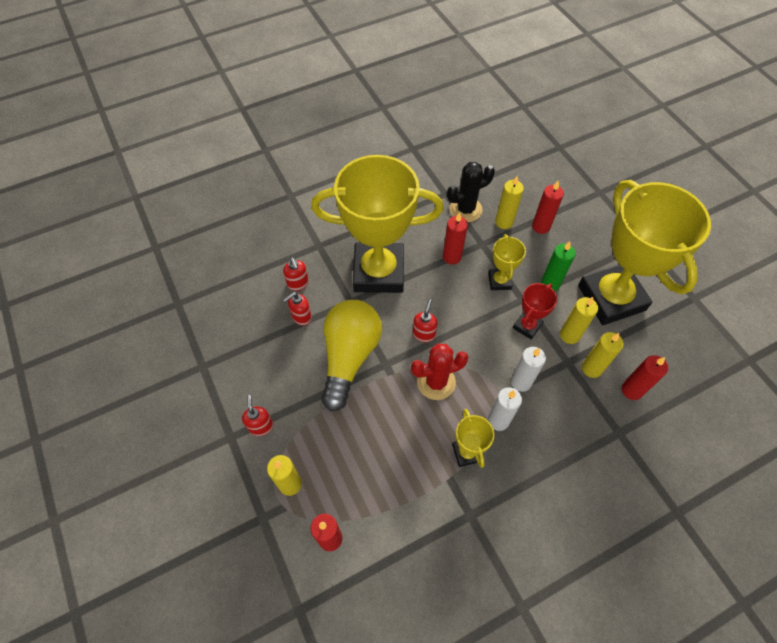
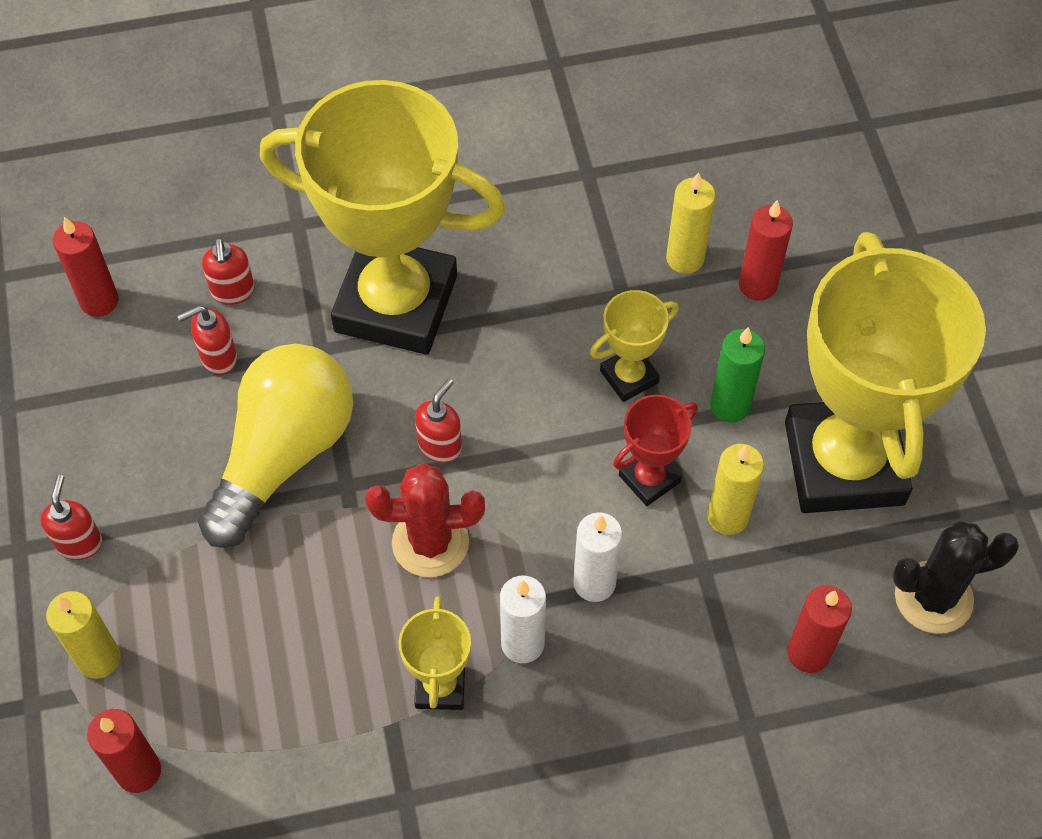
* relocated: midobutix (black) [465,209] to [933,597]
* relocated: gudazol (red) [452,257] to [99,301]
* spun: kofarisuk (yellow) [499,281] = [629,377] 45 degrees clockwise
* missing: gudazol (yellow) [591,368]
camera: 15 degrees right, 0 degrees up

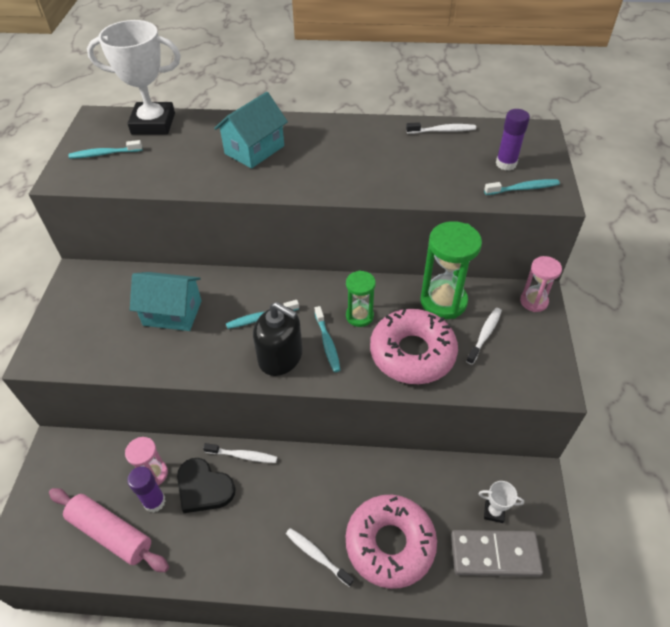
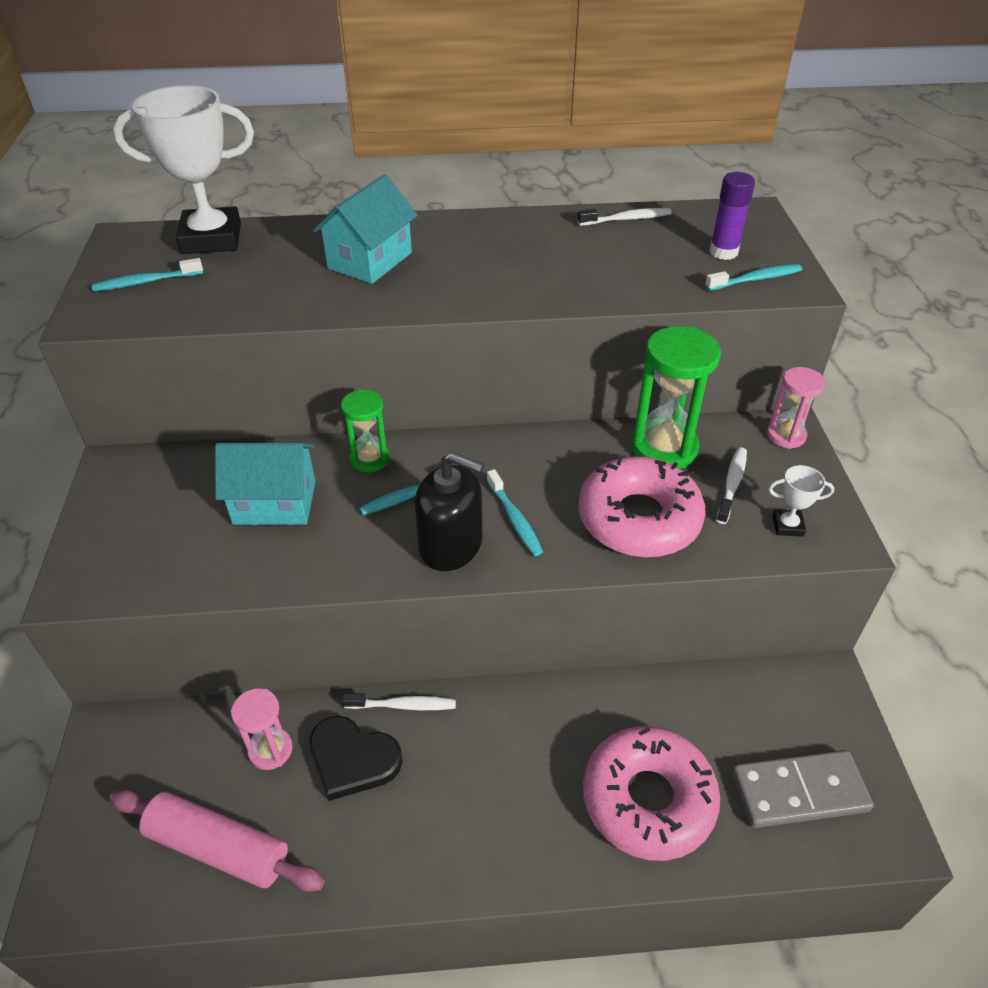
* relocated: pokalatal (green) [359,316] to [369,459]
* missing: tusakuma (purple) [154,501]
* relocated: kofarisuk (white) [494,512] to [787,526]
* missing: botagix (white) [317,555]
camera: 10 degrees left, 5 degrees down

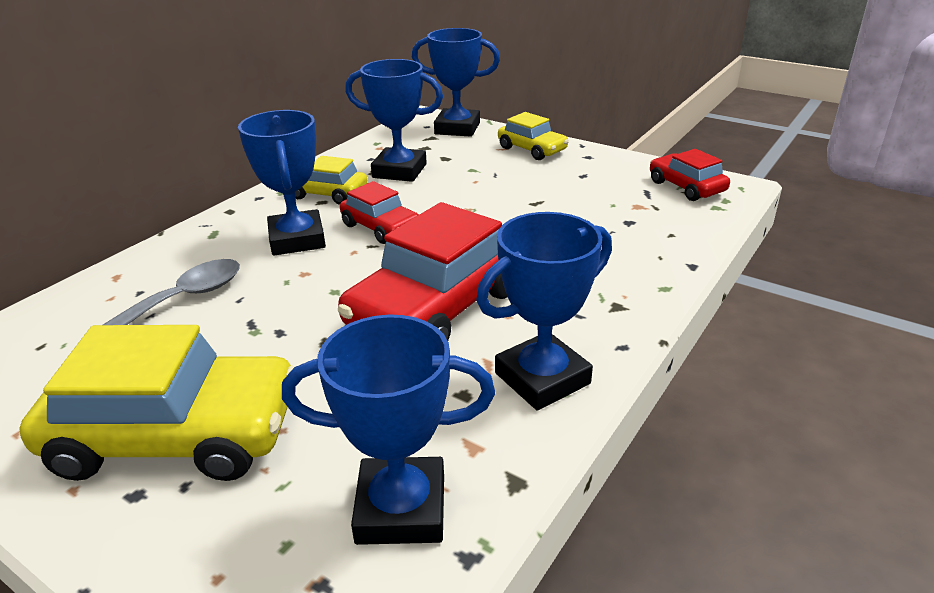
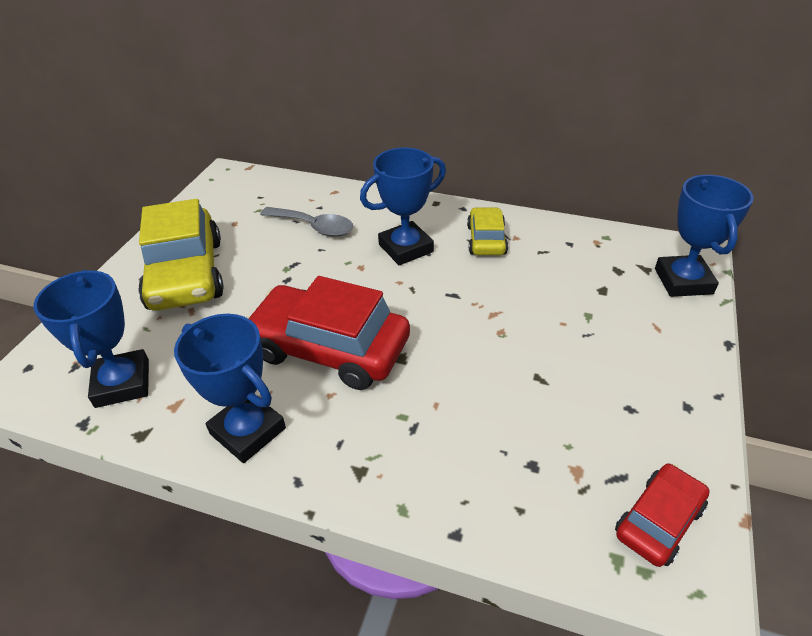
* missing: kofarisuk (blue) [399,171]
* missing: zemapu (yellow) [532,149]
* missing: zemapu (red) [381,227]
camera: 75 degrees right, 10 degrees up

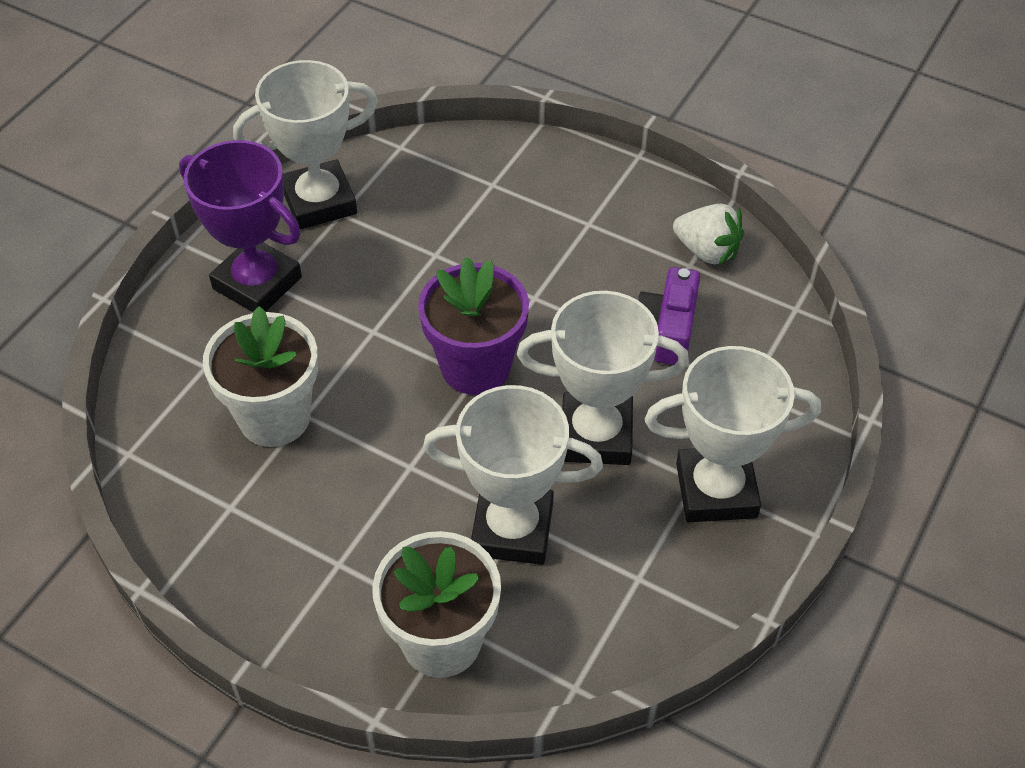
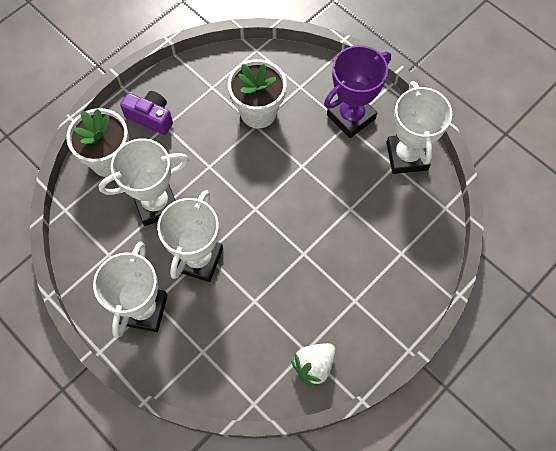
* missing: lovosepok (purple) [475,367]
* relocated: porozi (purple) [667,330] to [151,117]
* spun: kofarisuk (white) [512,529] = [156,204] 45 degrees clockwise
camera: 105 degrees right, 15 degrees up

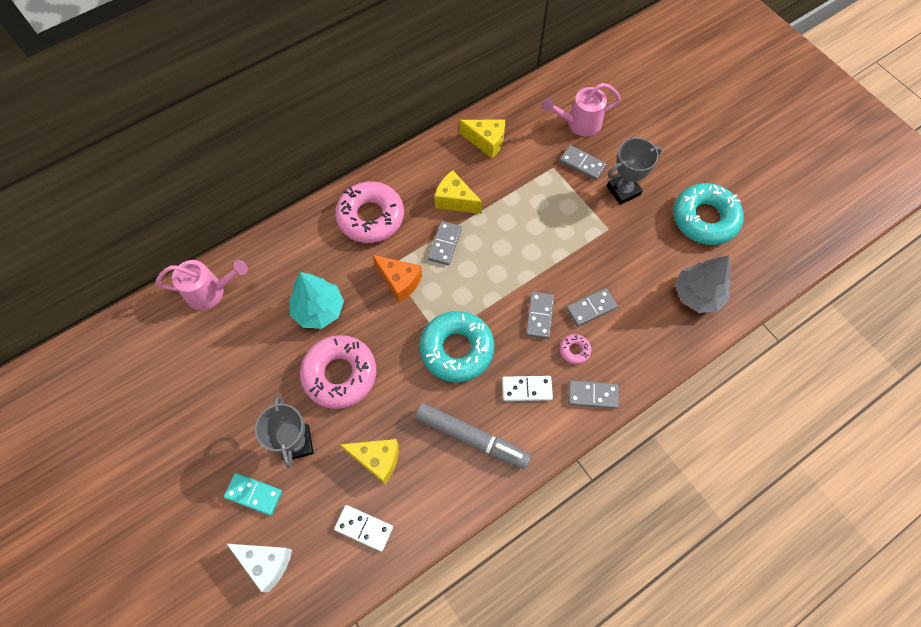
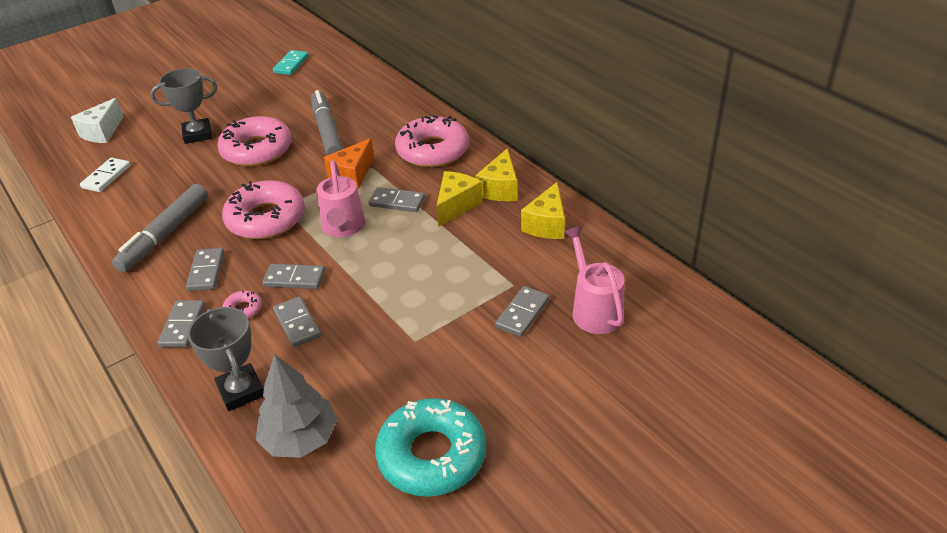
* relocated: kofarisuk (grey) [623,190] to [241,391]
* relocated: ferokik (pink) [211,291] to [343,228]
* exchanged: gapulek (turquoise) [319,310] to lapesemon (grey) [327,131]
* colour: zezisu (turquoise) [457,349] to zezisu (pink) [266,218]
* colour: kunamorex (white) [526,389] to kunamorex (grey) [206,271]
* relocated: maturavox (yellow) [377,459] to [500,189]
* relocated: kunamorex (turquoise) [254,494] to [291,64]
camera: 90 degrees right, 25 degrees down

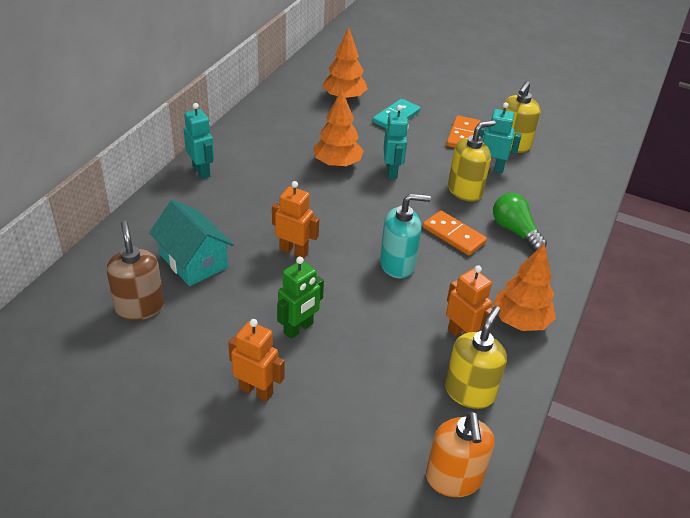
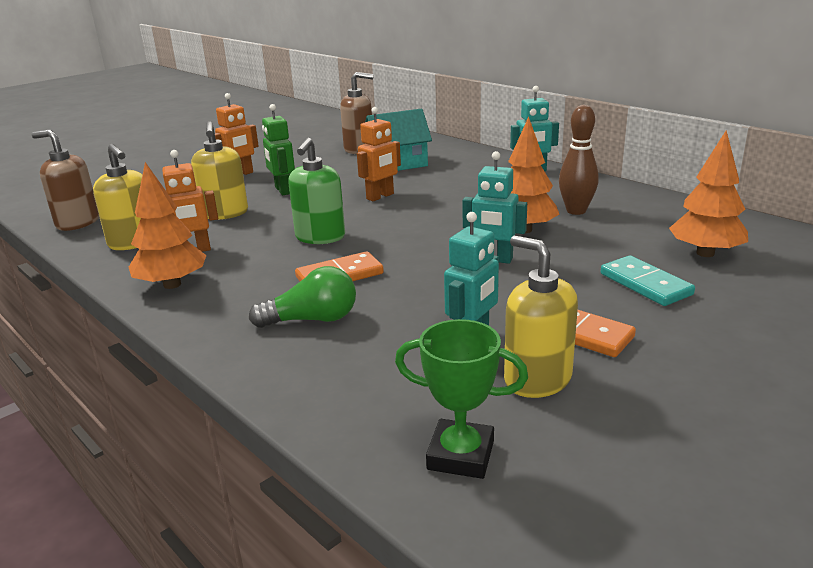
* relocated: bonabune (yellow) [465,191] to [225,213]
* colour: bonabune (turquoise) [397,264] to bonabune (green) [320,237]
* colour: bonabune (orange) [453,479] to bonabune (brown) [77,222]
* appeared: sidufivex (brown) [576,211]
* appeared: kofarisuk (green) [460,455]
camera: 115 degrees right, 15 degrees down

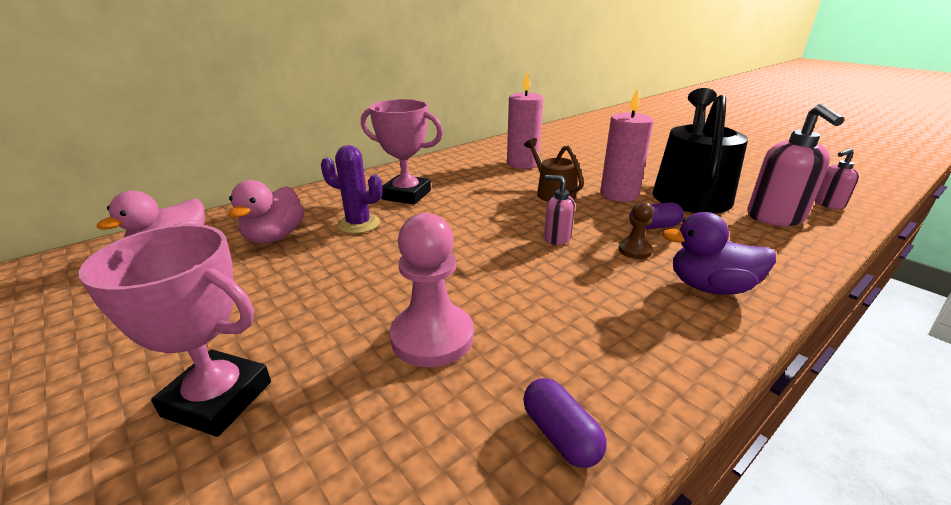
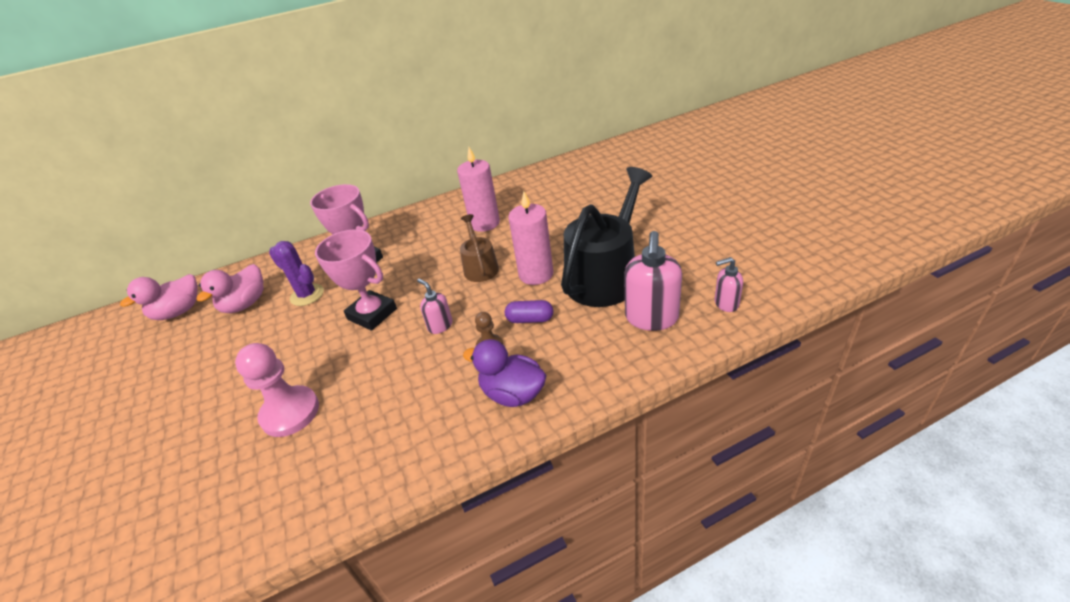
* relocated: kofarisuk (pink) [218,399] to [372,314]
* missing: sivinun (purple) [560,435]
camera: 20 degrees right, 10 degrees up

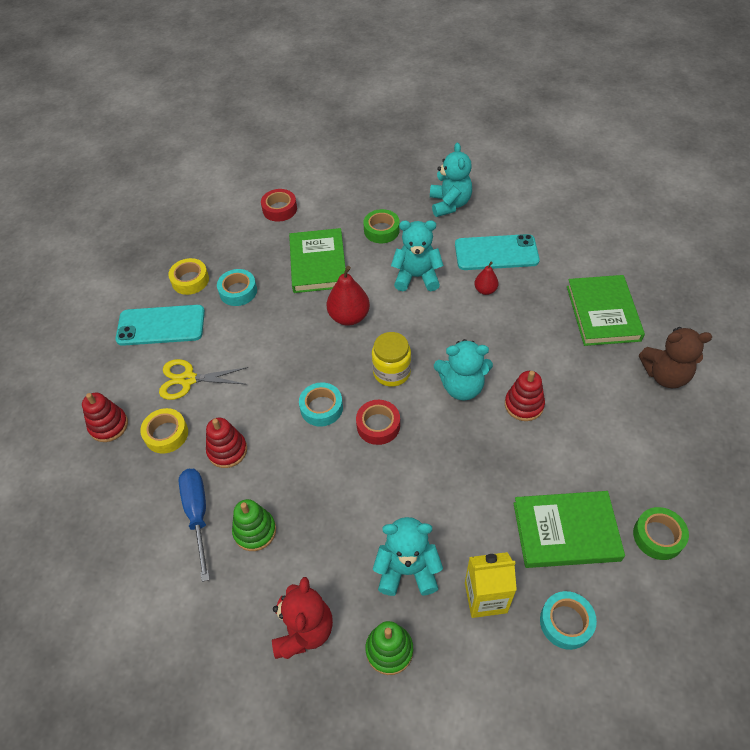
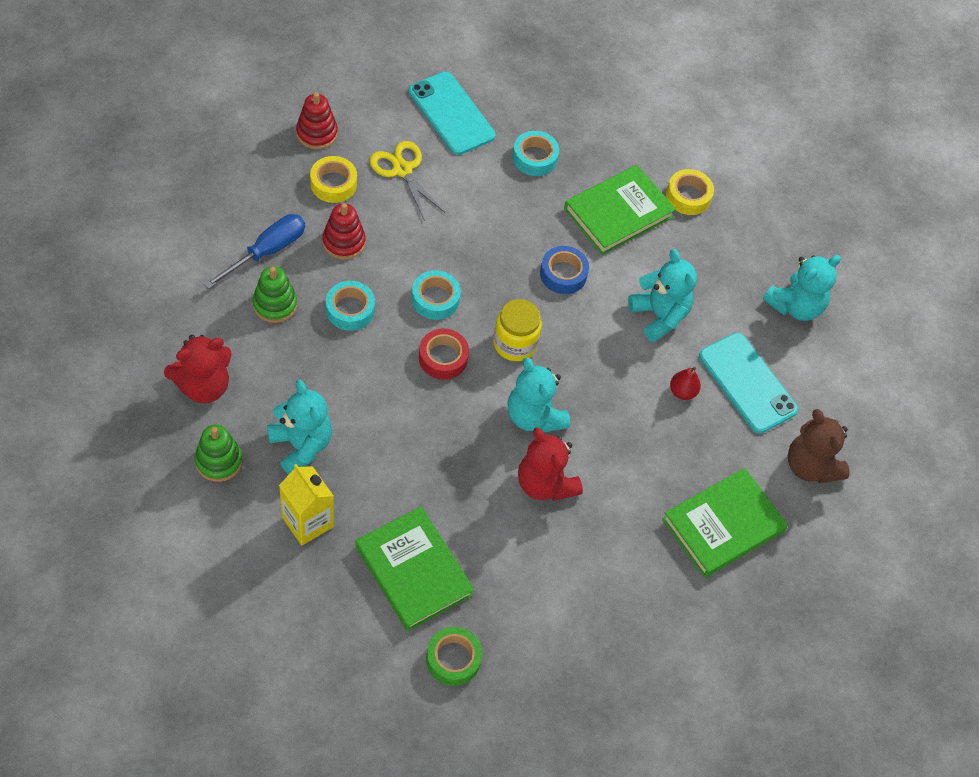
* missing: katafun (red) [279,209]
* missing: katafun (green) [381,230]
* relocated: katafun (yellow) [190,280] to [688,196]
* exchanged: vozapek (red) [349,317] to katafun (blue) [563,274]
* relocated: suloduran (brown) [665,375] to [810,466]
* exchanged: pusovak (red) [524,405] to suloduran (red) [545,483]
* relocated: katafun (turquoise) [566,622] to [350,310]
camera: 50 degrees right, 5 degrees up

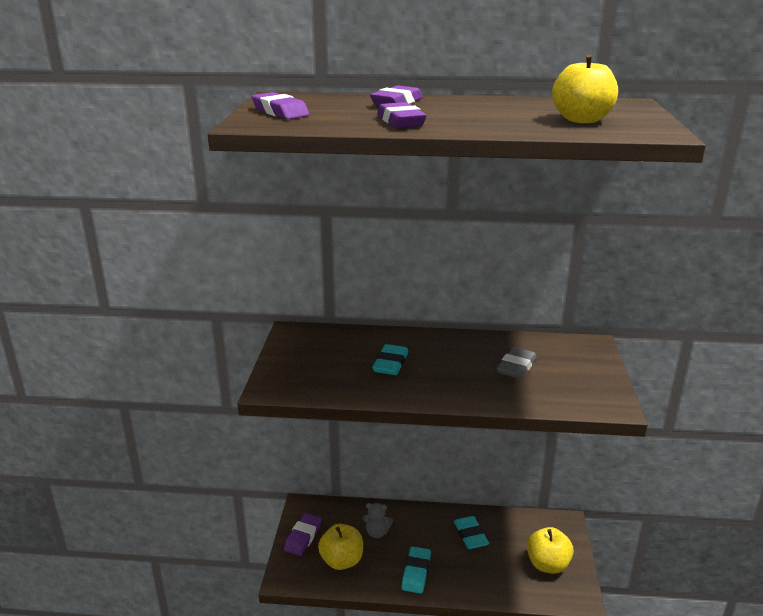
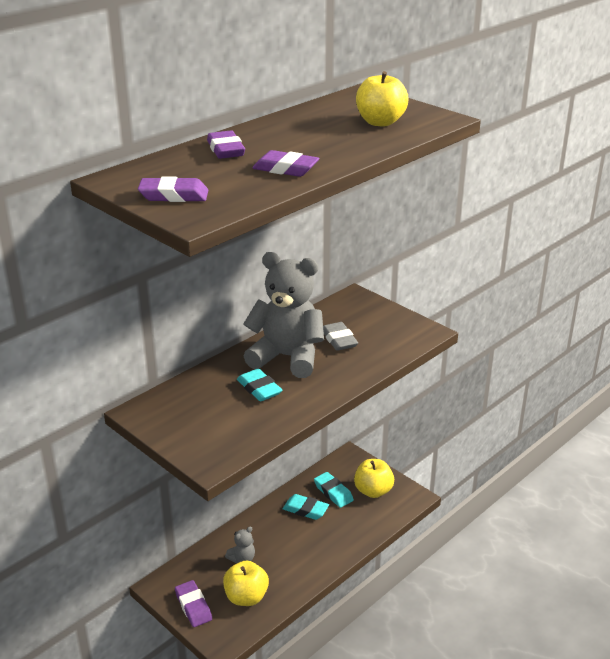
* relocated: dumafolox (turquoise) [416,573] to [333,492]
* appeared: suloduran (grey) [287,357]
camera: 50 degrees left, 5 degrees up

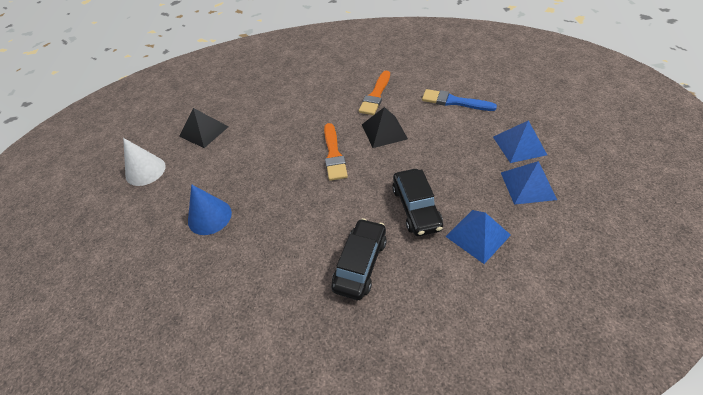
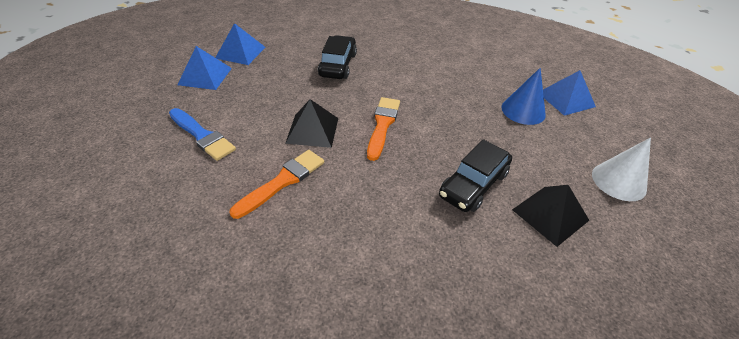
* relocated: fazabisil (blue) [478,235] to [565,99]
* relocated: zemapu (black) [360,264] to [473,184]
camera: 165 degrees left, 5 degrees down

